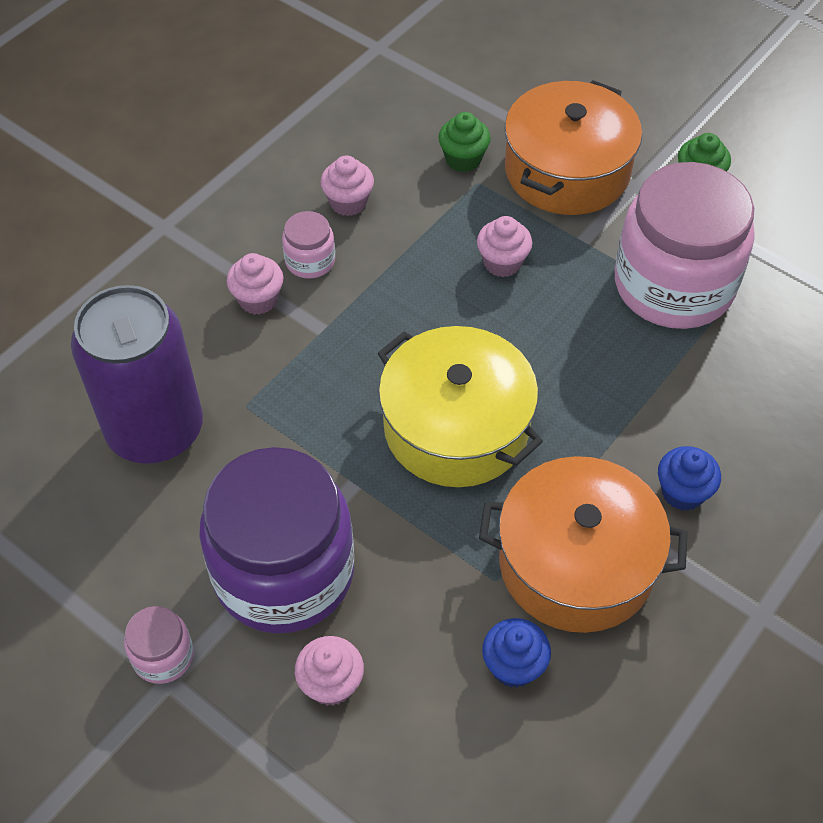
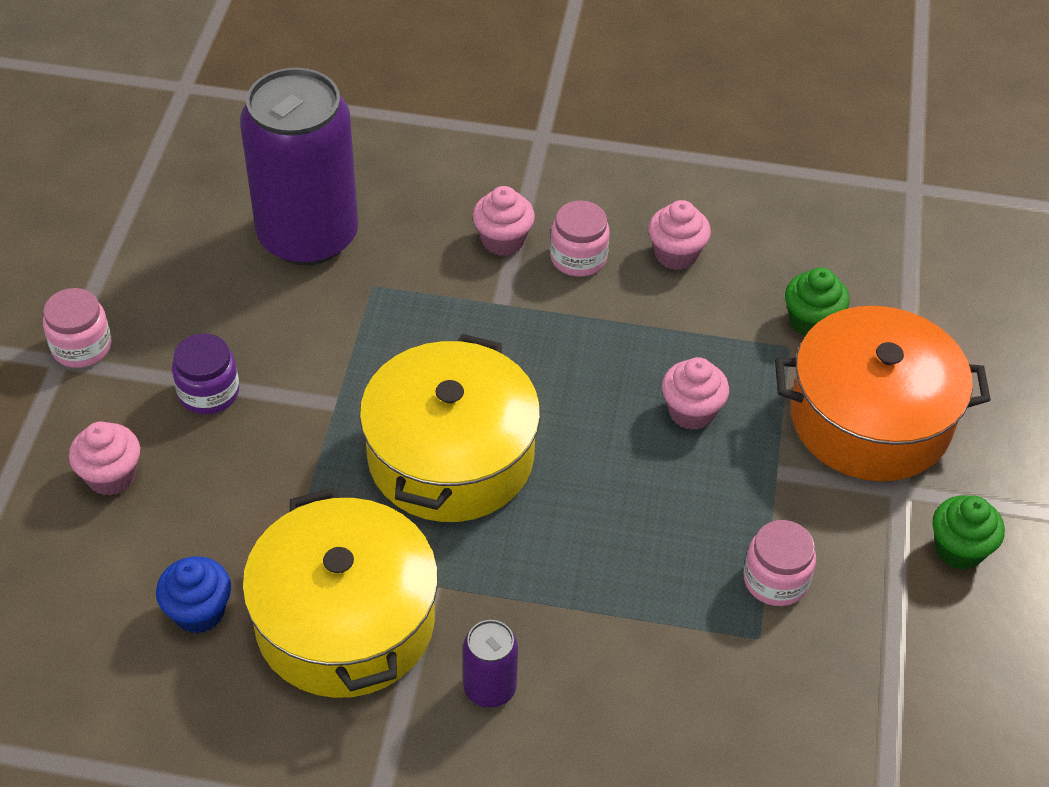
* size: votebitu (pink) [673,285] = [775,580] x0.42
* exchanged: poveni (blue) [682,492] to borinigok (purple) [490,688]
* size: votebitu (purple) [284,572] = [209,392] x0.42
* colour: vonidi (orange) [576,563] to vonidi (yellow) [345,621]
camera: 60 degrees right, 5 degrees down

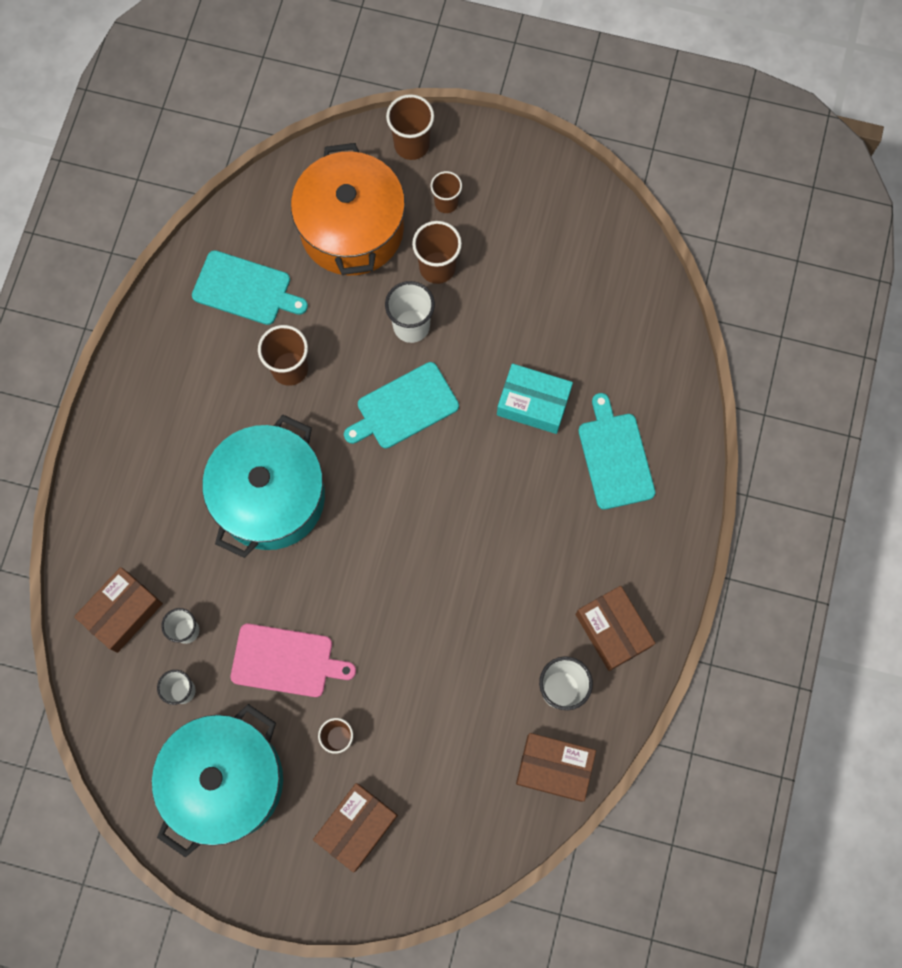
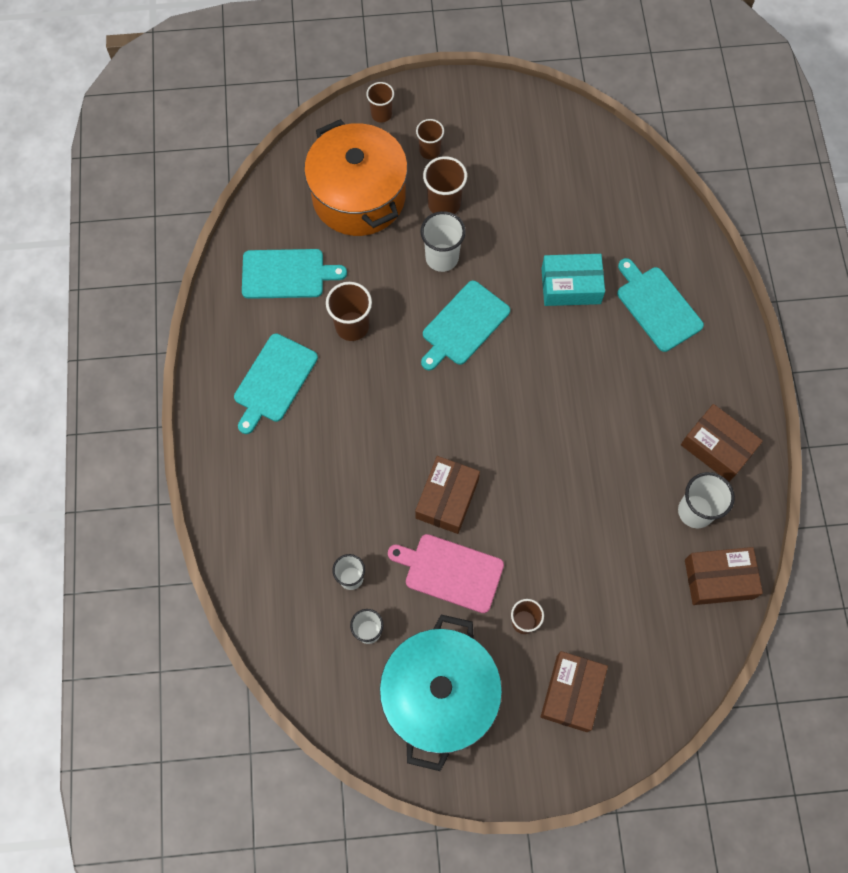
* size: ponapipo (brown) [411,145] = [381,114] x0.66
* missing: vonidi (turquoise) [271,497]
* relocated: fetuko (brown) [122,612] to [447,498]
* spun: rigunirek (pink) [286,661] = [450,572] 150 degrees counterclockwise
* appeared: rigunirek (turquoise) [274,381]
camera: 20 degrees left, 5 degrees down

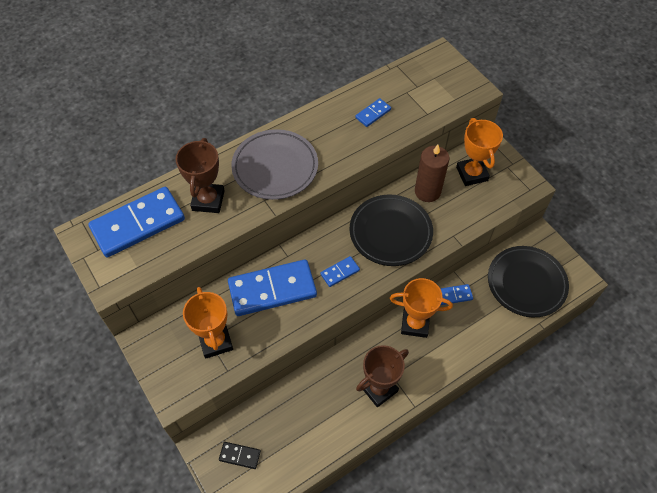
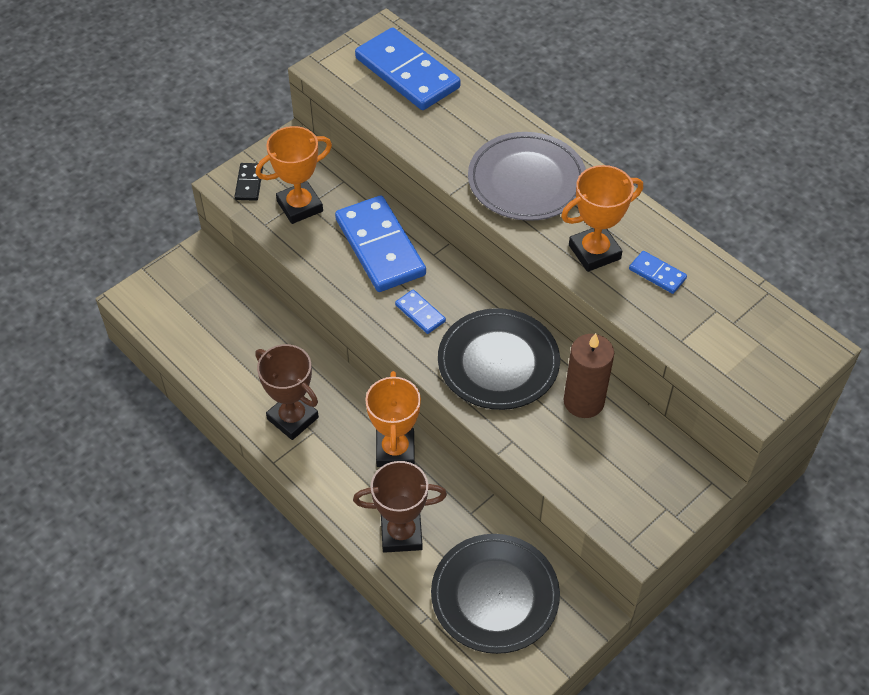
* relocated: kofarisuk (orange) [471,174] to [594,252]
* relocated: kofarisuk (brown) [208,200] to [401,534]
* missing: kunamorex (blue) [454,295]
* relocated: kunamorex (black) [240,456] to [249,183]
camera: 80 degrees right, 5 degrees down

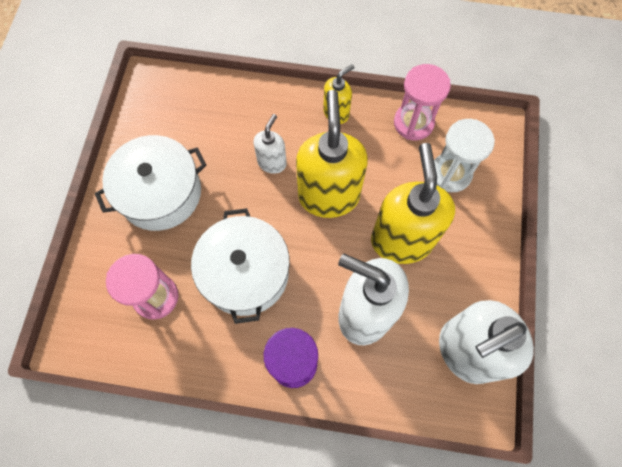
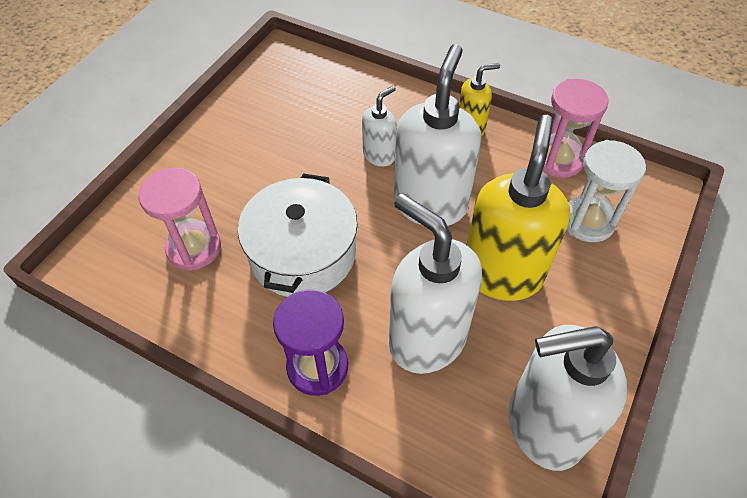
* colour: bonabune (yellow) [328,196] to bonabune (white) [430,204]
* missing: vonidi (white) [160,193]
camera: 20 degrees right, 15 degrees down

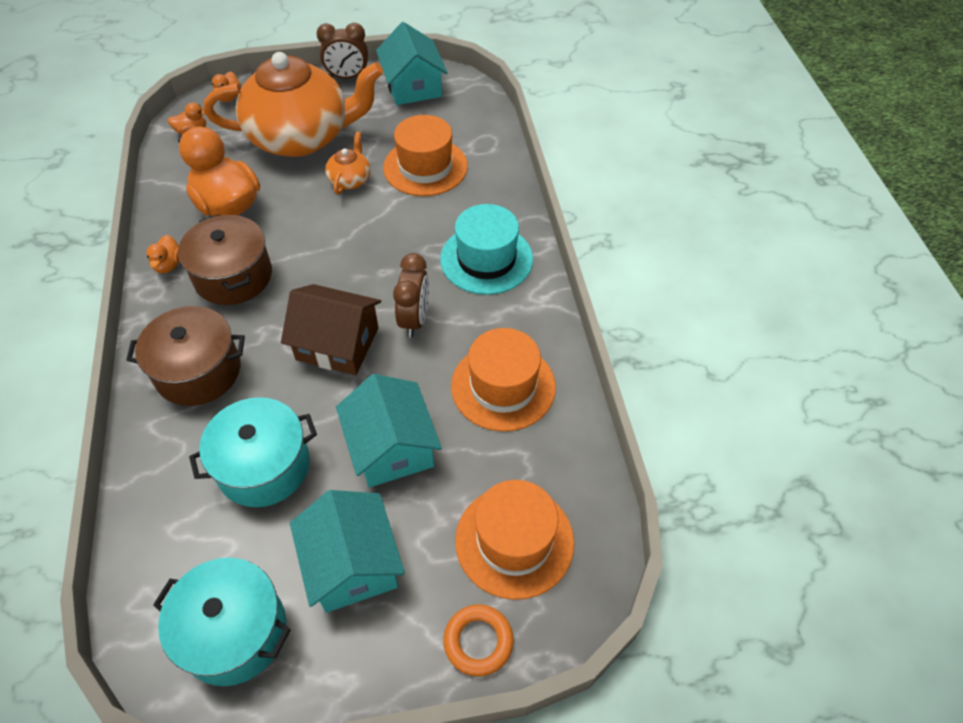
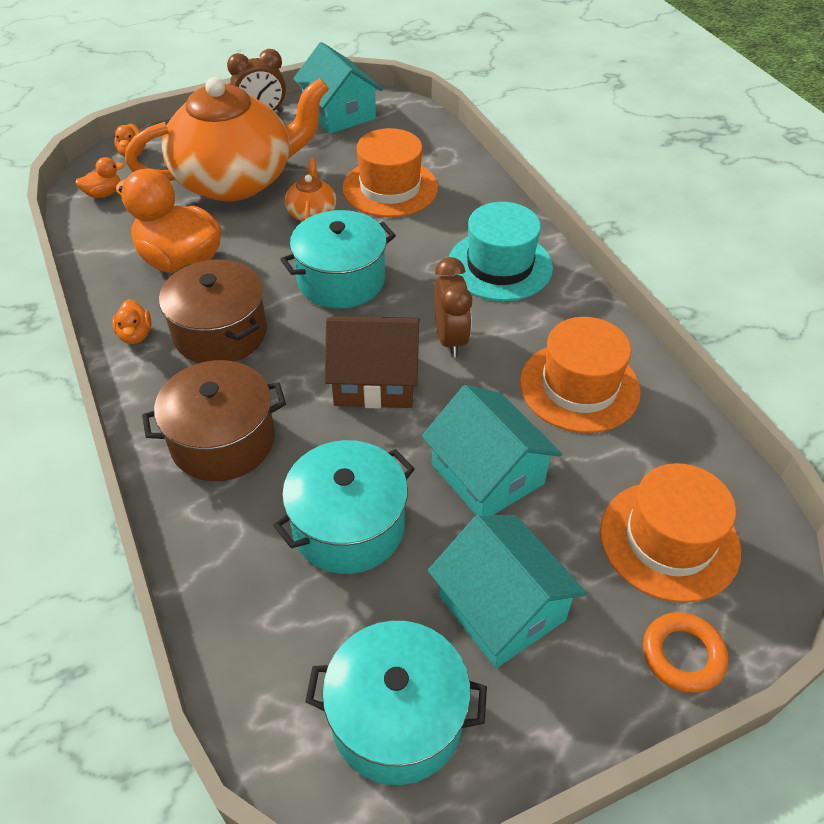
* appeared: vonidi (turquoise) [341,280]
camera: 15 degrees left, 5 degrees down

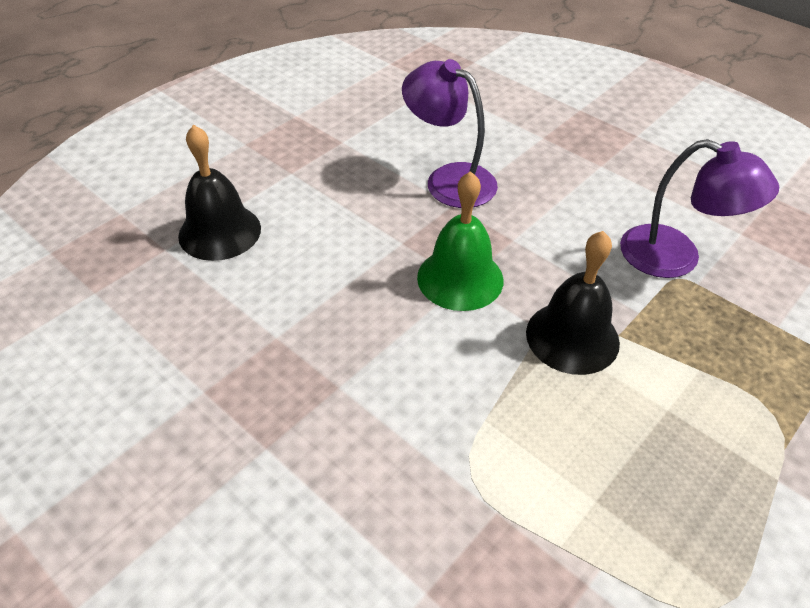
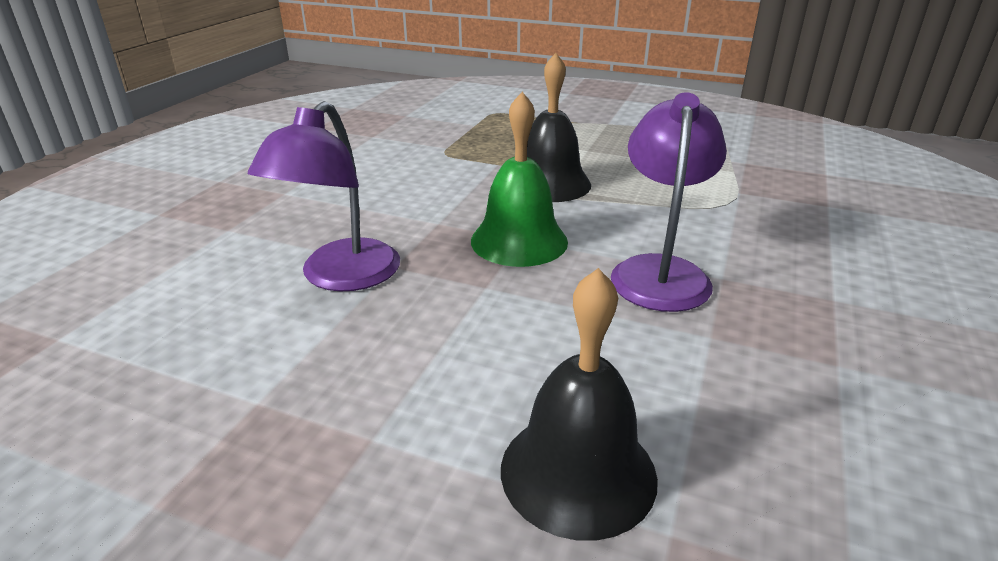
* relocated: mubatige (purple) [676,258] to [660,271]
camera: 110 degrees left, 15 degrees down

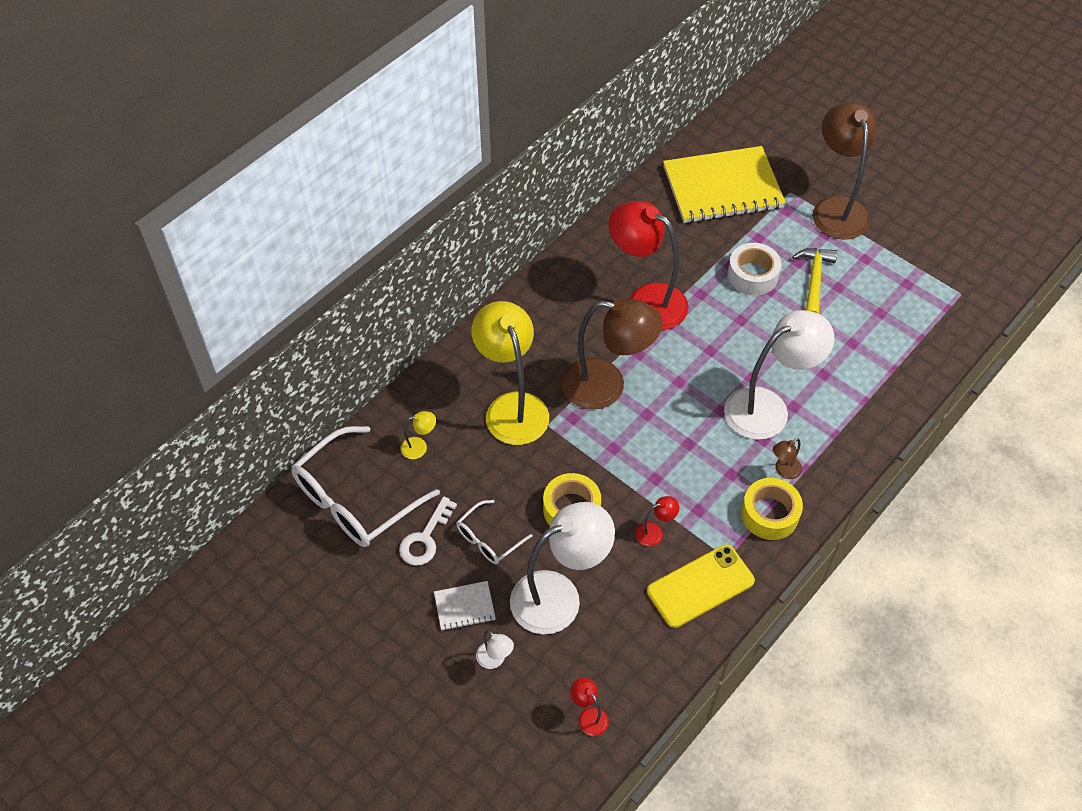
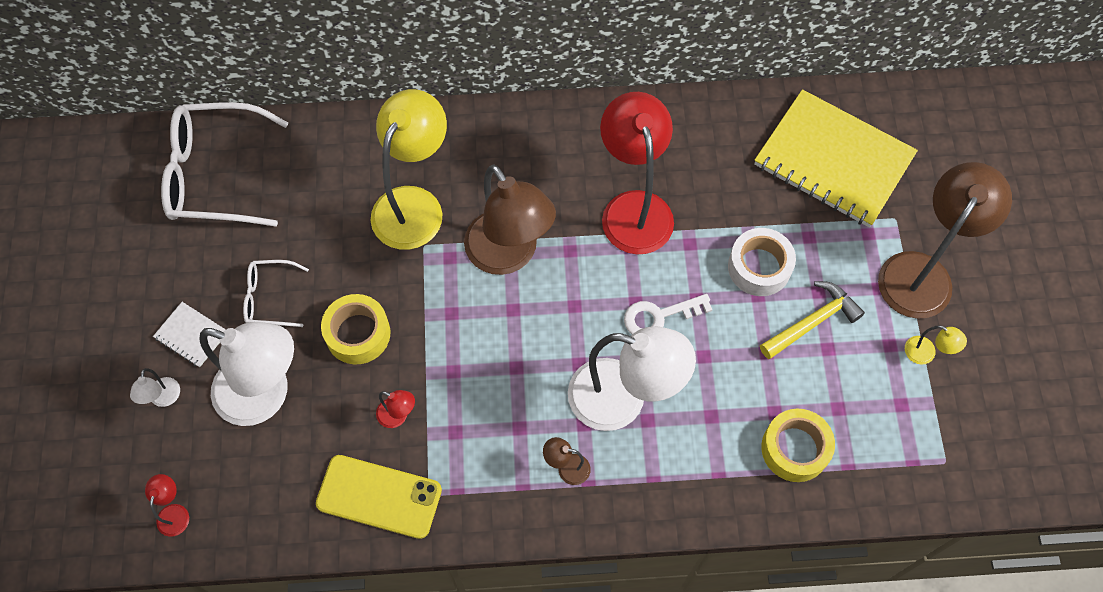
* relocated: mubatige (yellow) [419,447] to [926,354]
* relocated: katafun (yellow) [769,514] to [795,449]
* relocated: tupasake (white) [425,538] to [659,316]
camera: 45 degrees right, 10 degrees up

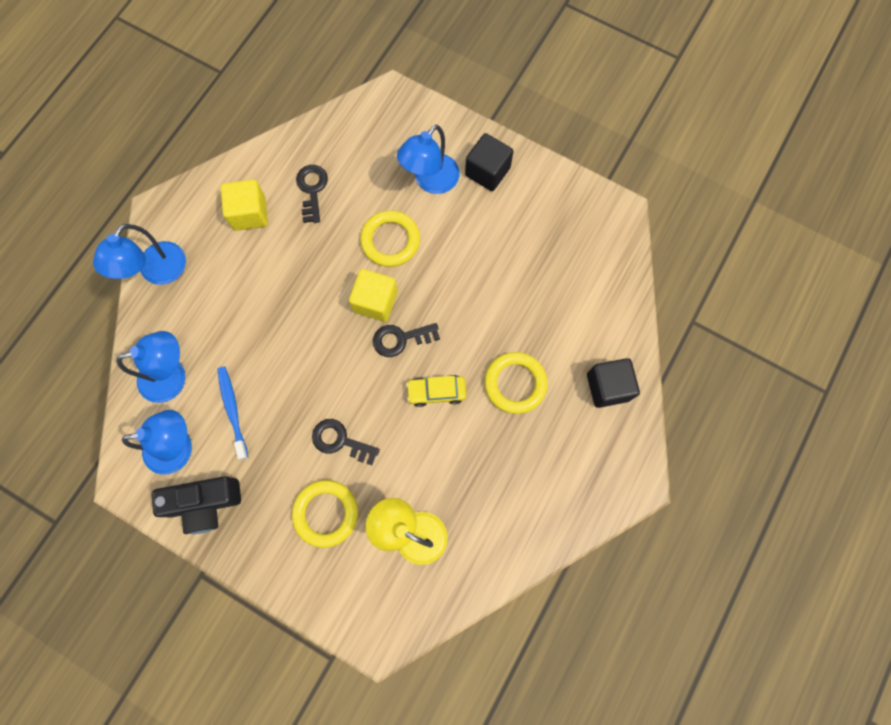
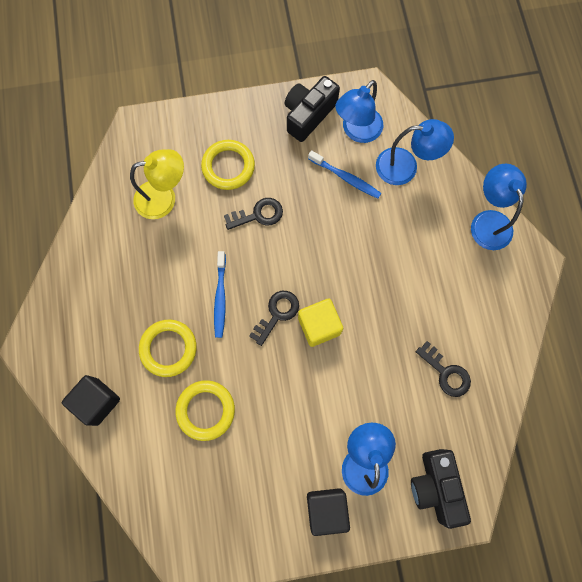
* missing: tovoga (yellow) [249,213]
* relocated: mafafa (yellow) [390,240] to [205,410]
* spun: mubatige (blue) [172,376] = [405,167] 120 degrees counterclockwise
* exchanged: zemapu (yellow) [436,392] to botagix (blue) [220,297]
* appeared: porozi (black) [435,486]
camera: 140 degrees right, 0 degrees up

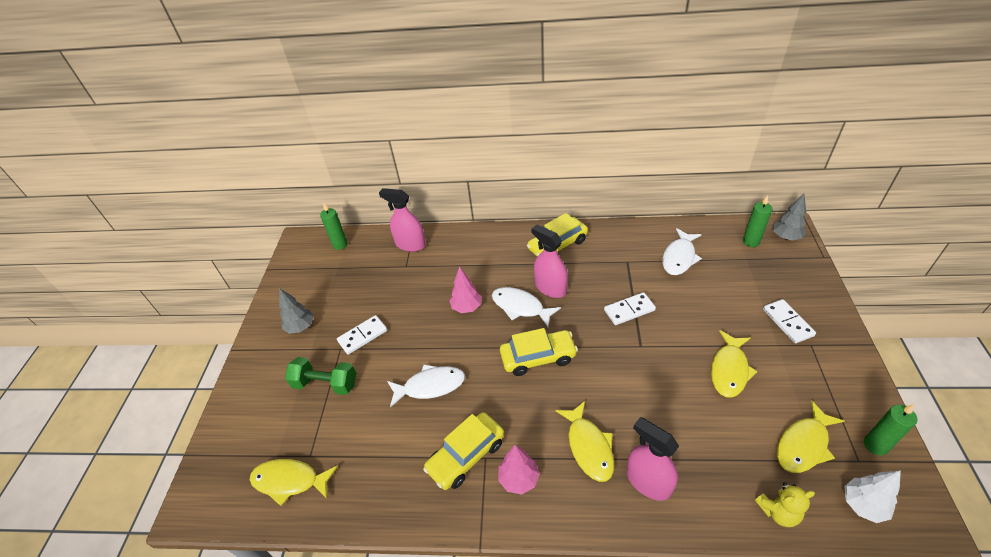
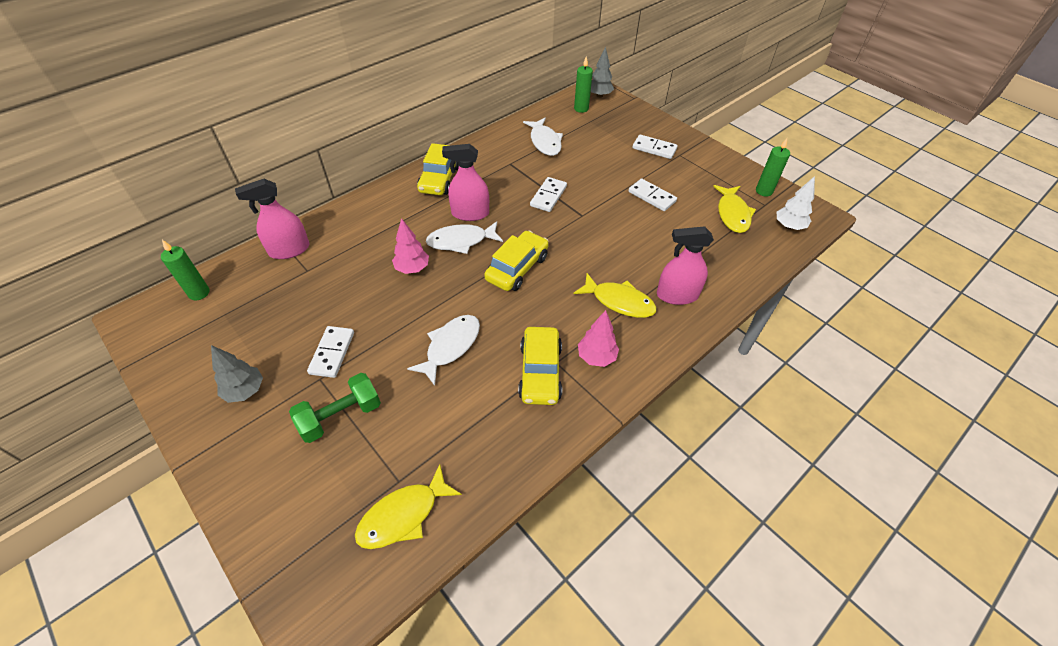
* exchanged: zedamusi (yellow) [729,370] to kunamorex (white) [652,197]
* missing: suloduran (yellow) [778,512]
camera: 50 degrees left, 5 degrees up

